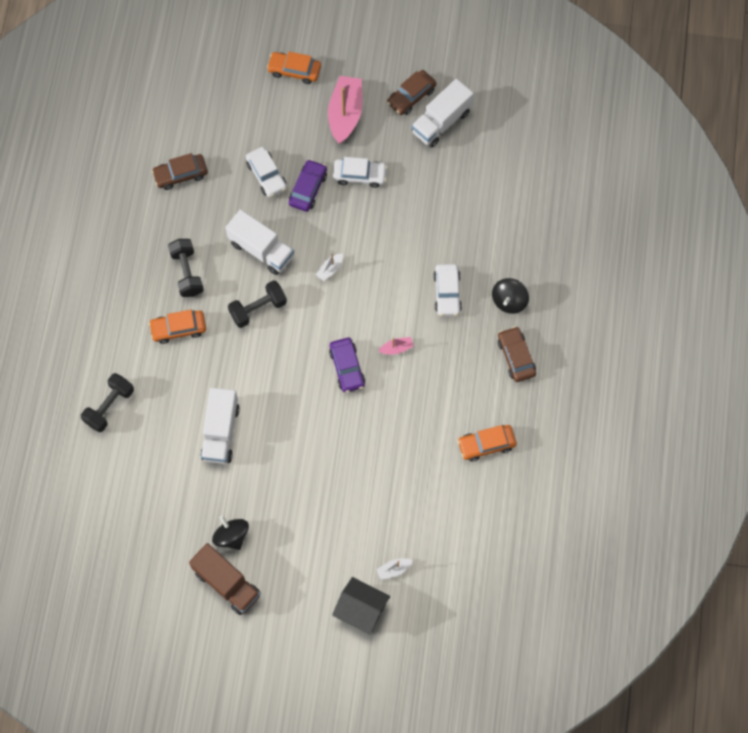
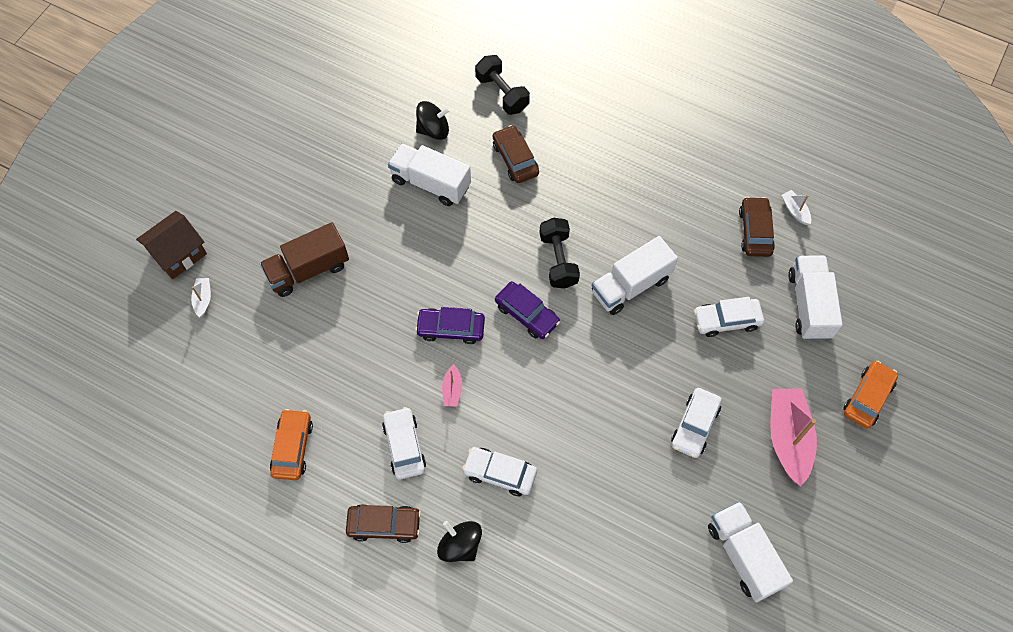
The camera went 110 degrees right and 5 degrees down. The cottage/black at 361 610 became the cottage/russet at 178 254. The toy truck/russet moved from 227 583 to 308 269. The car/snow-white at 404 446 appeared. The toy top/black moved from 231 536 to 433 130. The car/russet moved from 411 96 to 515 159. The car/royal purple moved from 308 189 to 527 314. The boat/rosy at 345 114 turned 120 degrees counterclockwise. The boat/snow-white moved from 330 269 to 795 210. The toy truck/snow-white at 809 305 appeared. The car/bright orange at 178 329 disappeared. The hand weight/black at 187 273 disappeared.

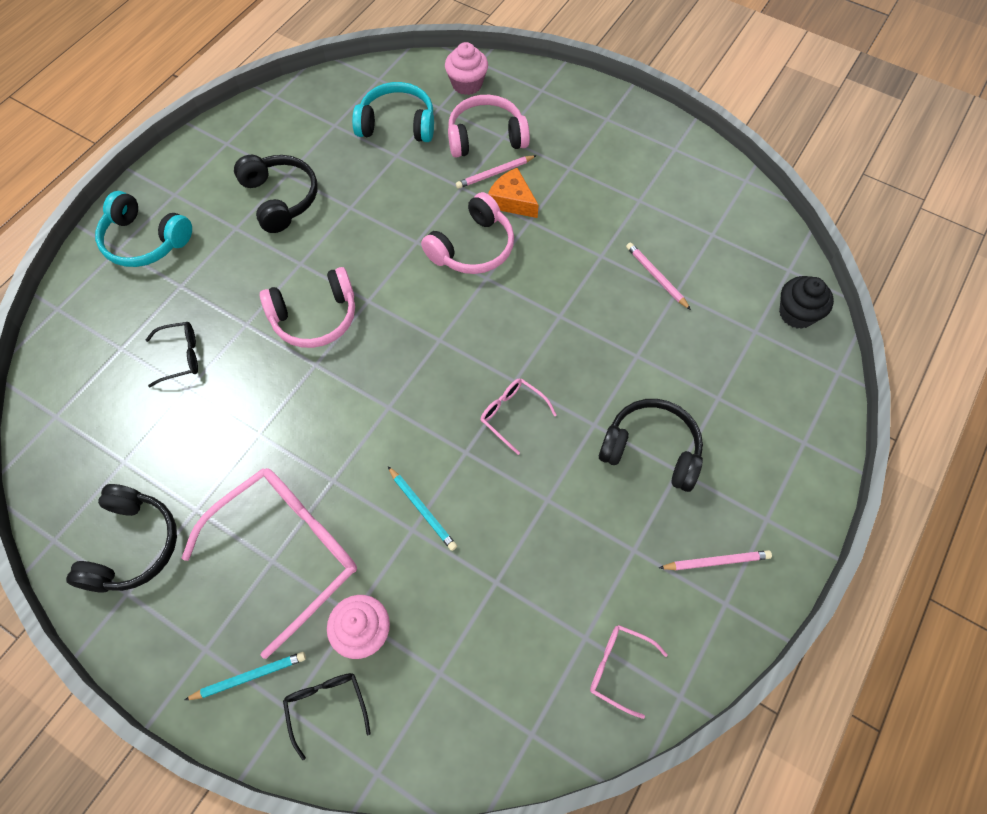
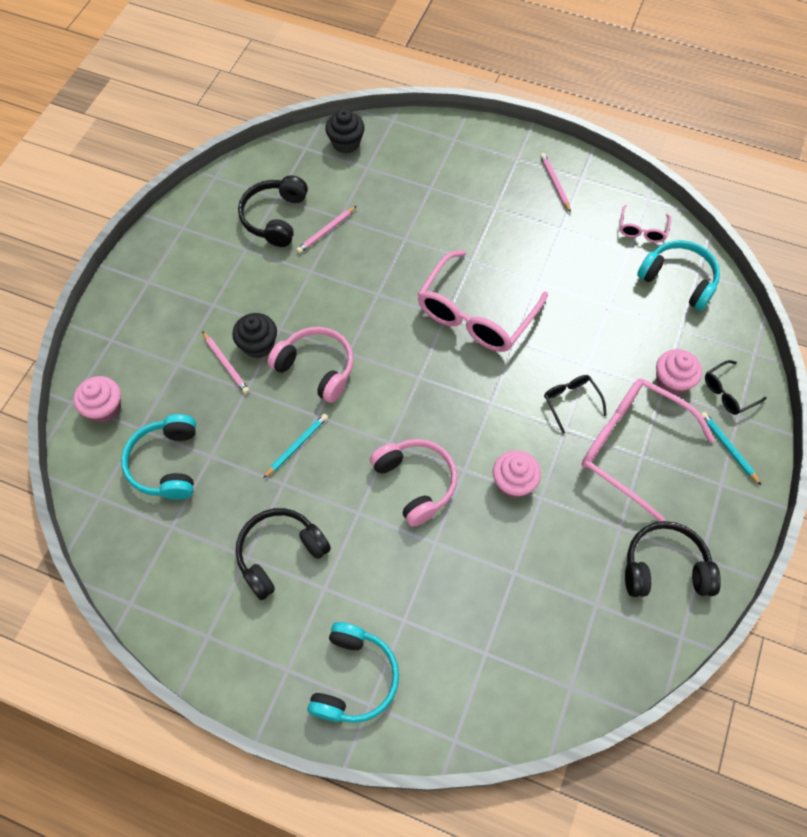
The camera went 100 degrees left and 0 degrees up. The cheese/bright orange at 512 201 was replaced by the cupcake/black at 258 345. The over-ear headphones/black moved from 651 450 to 275 218. The pencil/turquoise moved from 422 509 to 297 446. The glasses/rosy at 512 415 changed to 2.16 times the size. The cupcake/rosy at 513 482 appeared. The glasses/black moved from 180 357 to 571 402. The over-ear headphones/turquoise at 678 280 appeared. The over-ear headphones/rosy at 486 137 disappeared.

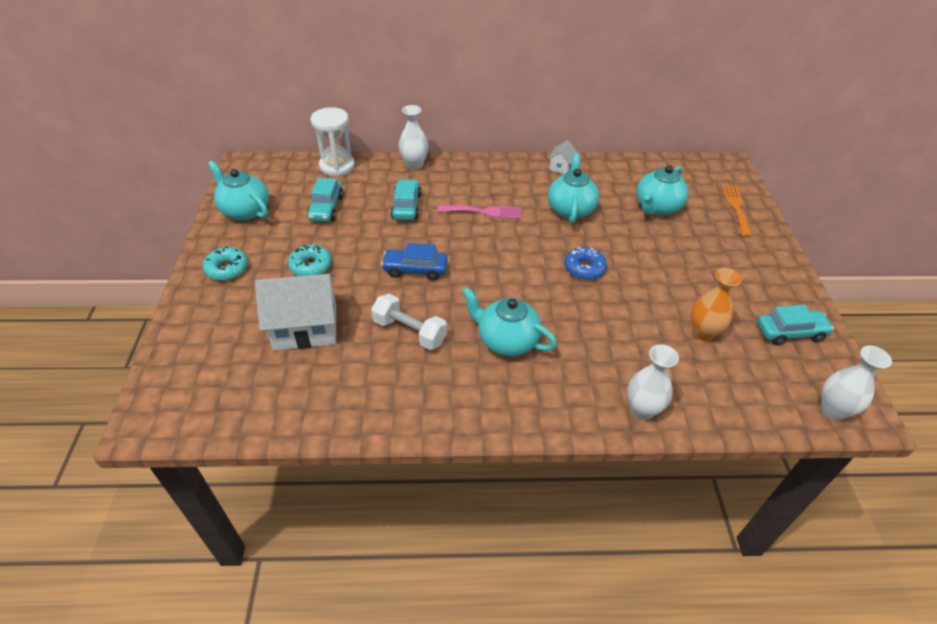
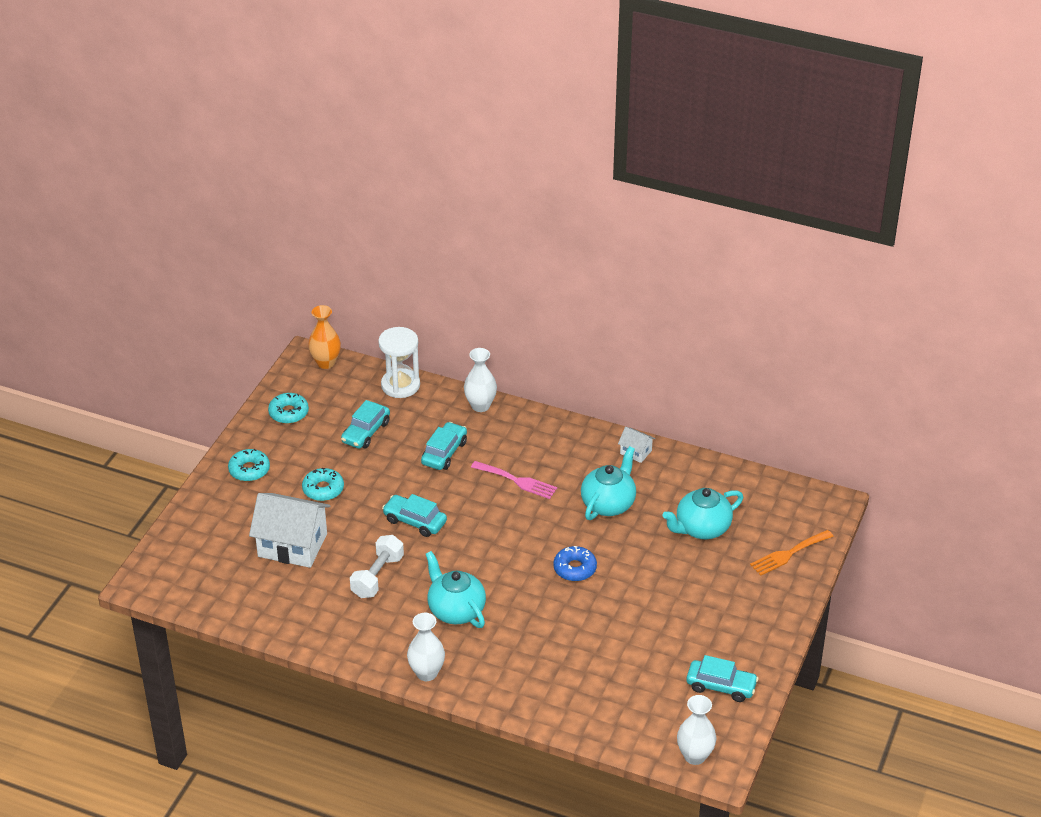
The camera went 25 degrees right and 5 degrees down. The tea pot/turquoise at 245 210 was replaced by the glazed donut/turquoise at 288 413. The flower vase/bright orange moved from 703 332 to 326 362. The hand weight/snow-white at 409 331 turned 60 degrees clockwise. The car/blue at 415 269 became the car/turquoise at 415 521. The flower vase/snow-white moved from 642 409 to 426 673. The cottage/snow-white at 561 167 turned 75 degrees clockwise. The table fork/bright orange at 736 208 turned 150 degrees counterclockwise.

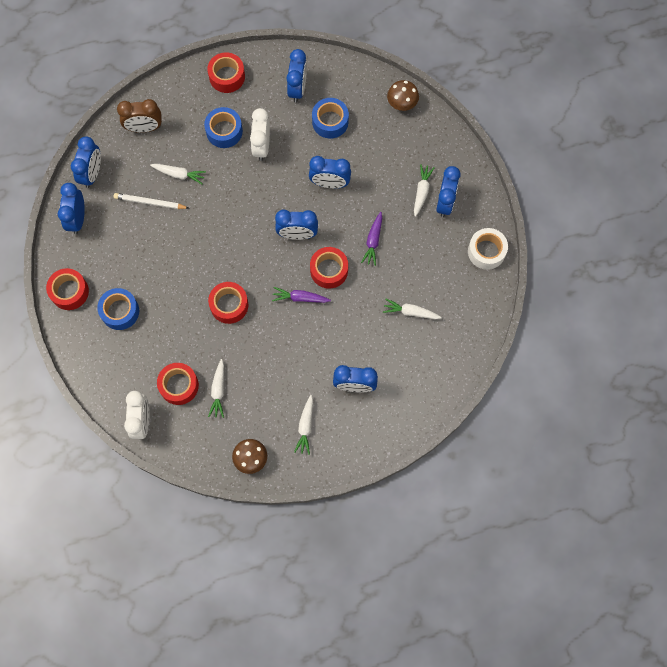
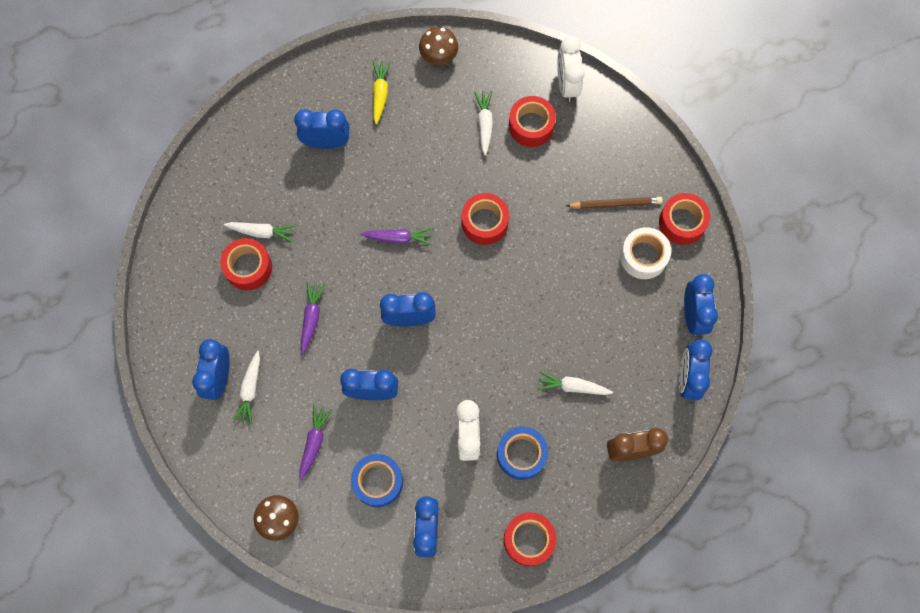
The camera went 175 degrees right and 0 degrees up. The roll of tape/red moved from 329 270 to 248 267. The carrot/royal purple at 314 442 appeared. The carrot/snow-white at 305 426 became the carrot/bright yellow at 380 94. The roll of tape/blue at 120 311 was replaced by the pencil/russet at 616 204. The roll of tape/snow-white moved from 486 251 to 643 256. The pencil/snow-white at 150 202 disappeared.

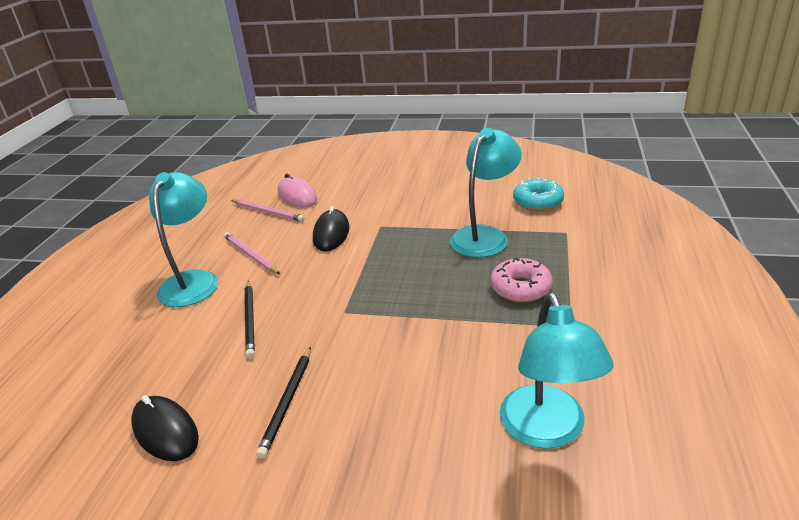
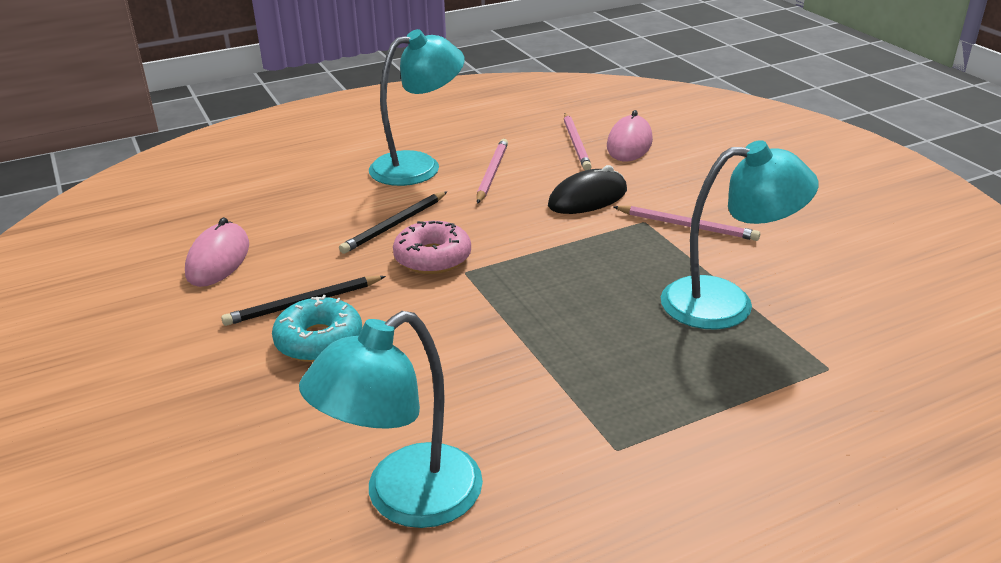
The camera went 50 degrees right and 0 degrees up. The computer mouse/black at 165 431 became the computer mouse/rosy at 218 259. The glazed donut/turquoise moved from 538 201 to 319 341. The glazed donut/rosy moved from 520 288 to 432 258. The pencil/rosy at 687 226 appeared.

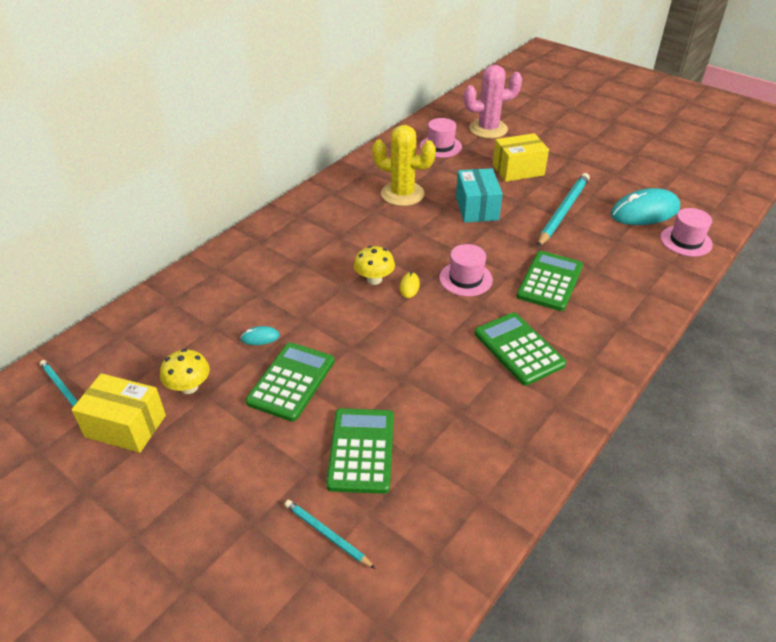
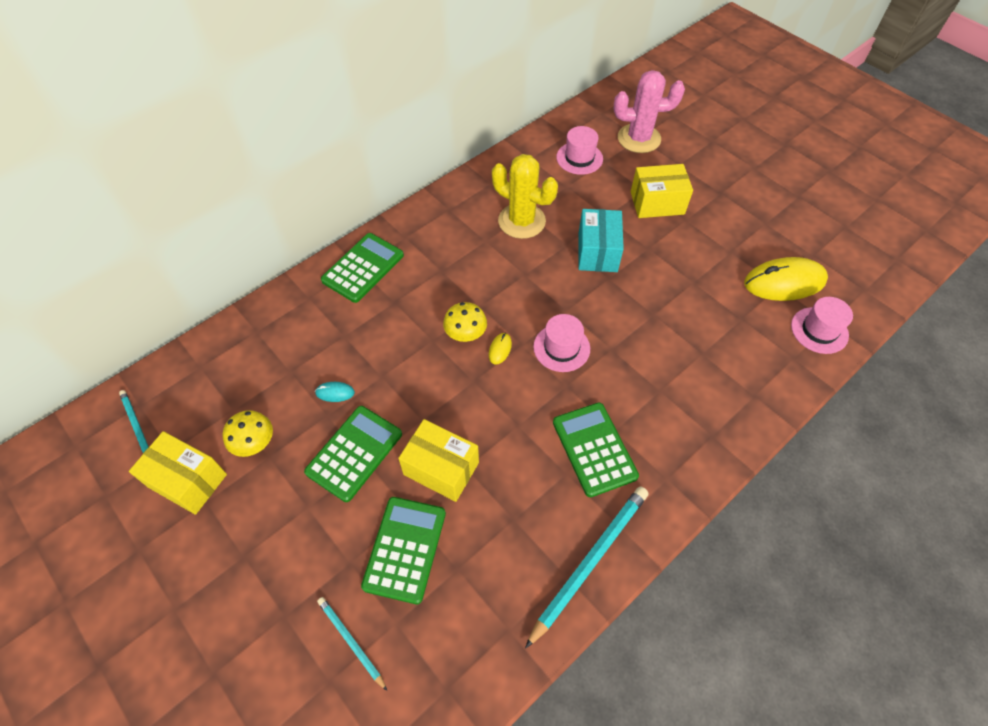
The camera went 10 degrees right and 15 degrees up. The calculator/leaf-green moved from 550 281 to 363 268. The parcel/bright yellow at 441 468 appeared. The pencil/turquoise moved from 563 211 to 589 561. The computer mouse/turquoise at 644 212 became the computer mouse/bright yellow at 784 282.

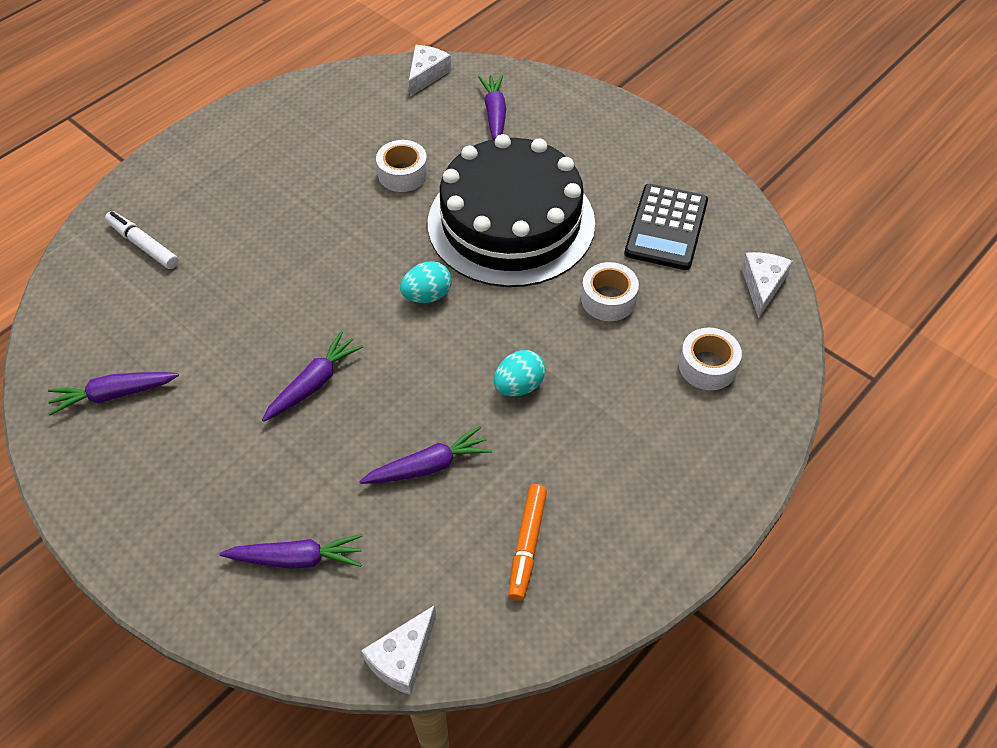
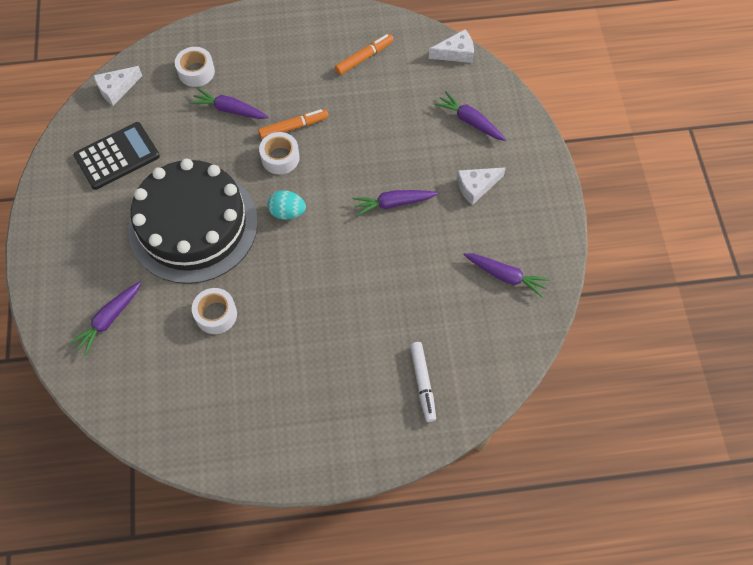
The camera went 140 degrees left and 10 degrees up. The carrot/royal purple moved from 428 466 to 229 110. The egg/turquoise at 519 386 was replaced by the felt pen/bright orange at 293 127. The roll of tape/snow-white moved from 608 299 to 280 158. The cheese/snow-white moved from 426 75 to 476 187.

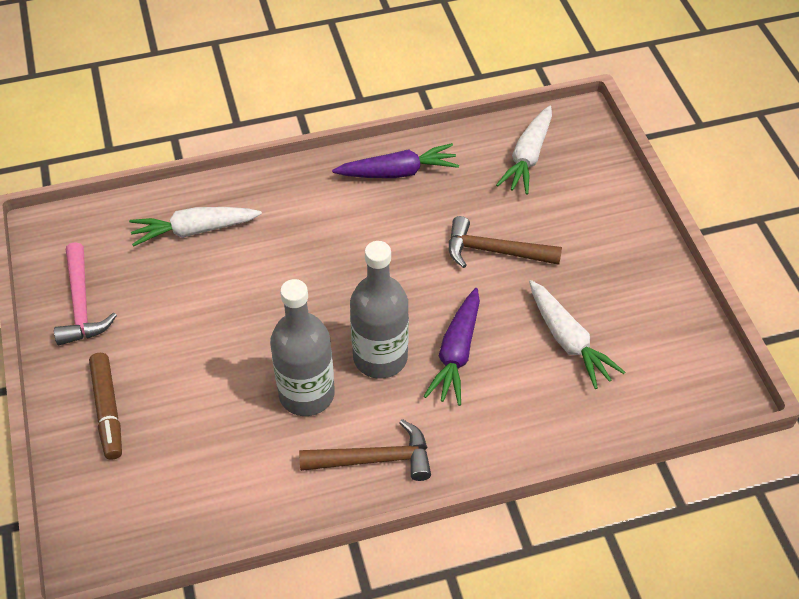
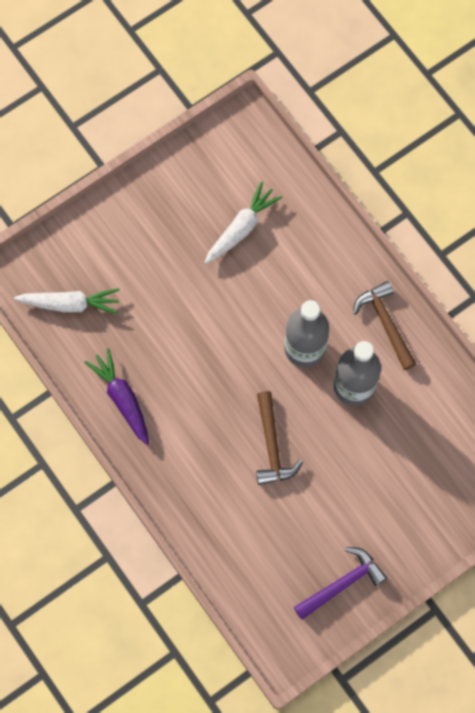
The camera went 110 degrees left and 20 degrees up. The claw hammer/russet moved from 494 251 to 272 446. The claw hammer/rosy at 81 305 became the claw hammer/royal purple at 342 583. The felt pen/russet at 108 410 disappeared. The carrot/snow-white at 195 230 disappeared. The carrot/royal purple at 456 353 disappeared.

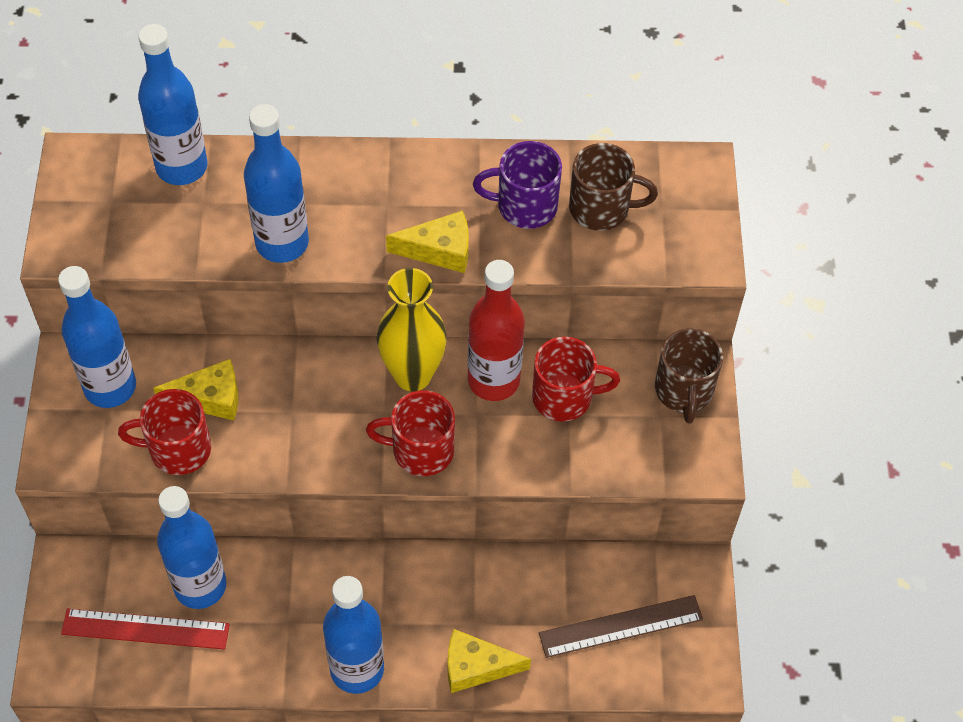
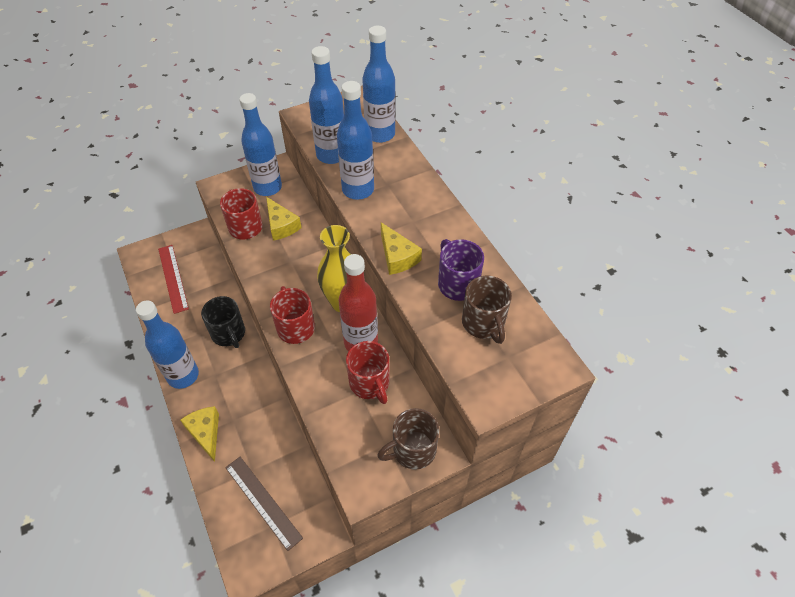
The camera went 65 degrees right and 5 degrees down. The coffee mug/black at 229 334 appeared. The bottle/blue moved from 200 586 to 331 155.

